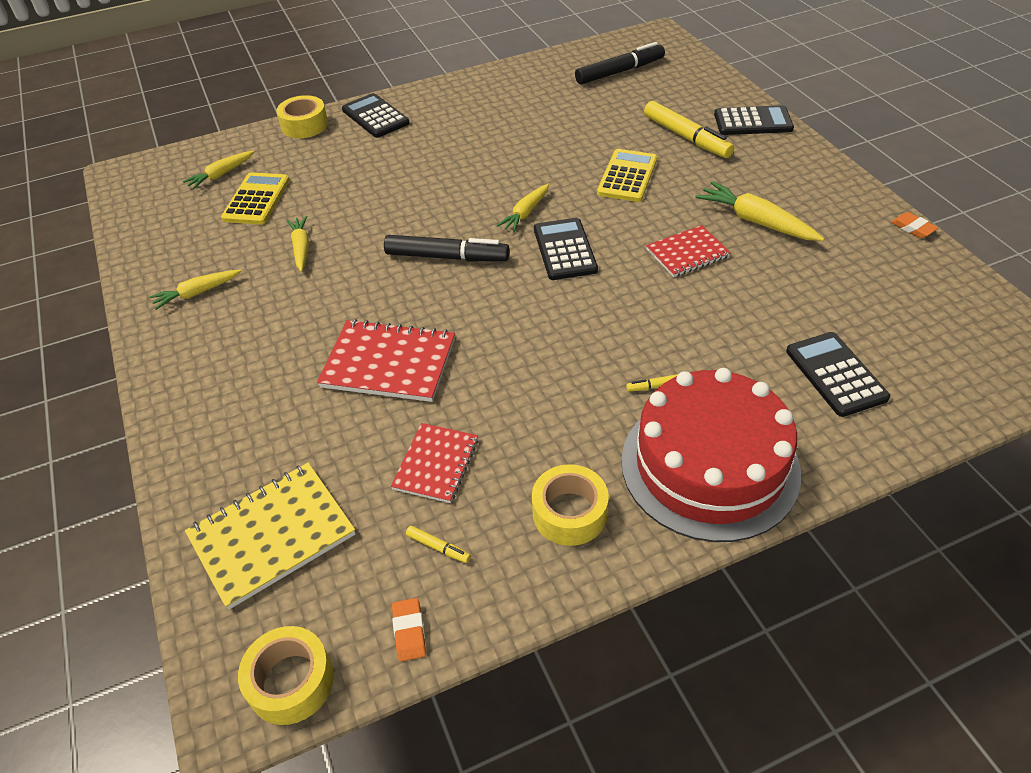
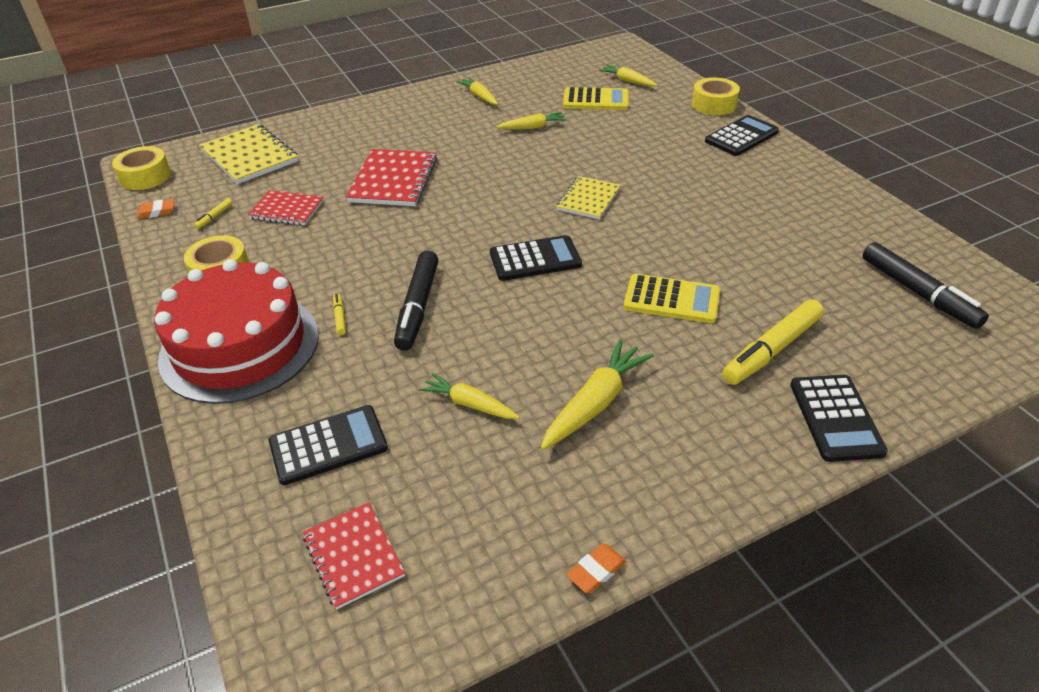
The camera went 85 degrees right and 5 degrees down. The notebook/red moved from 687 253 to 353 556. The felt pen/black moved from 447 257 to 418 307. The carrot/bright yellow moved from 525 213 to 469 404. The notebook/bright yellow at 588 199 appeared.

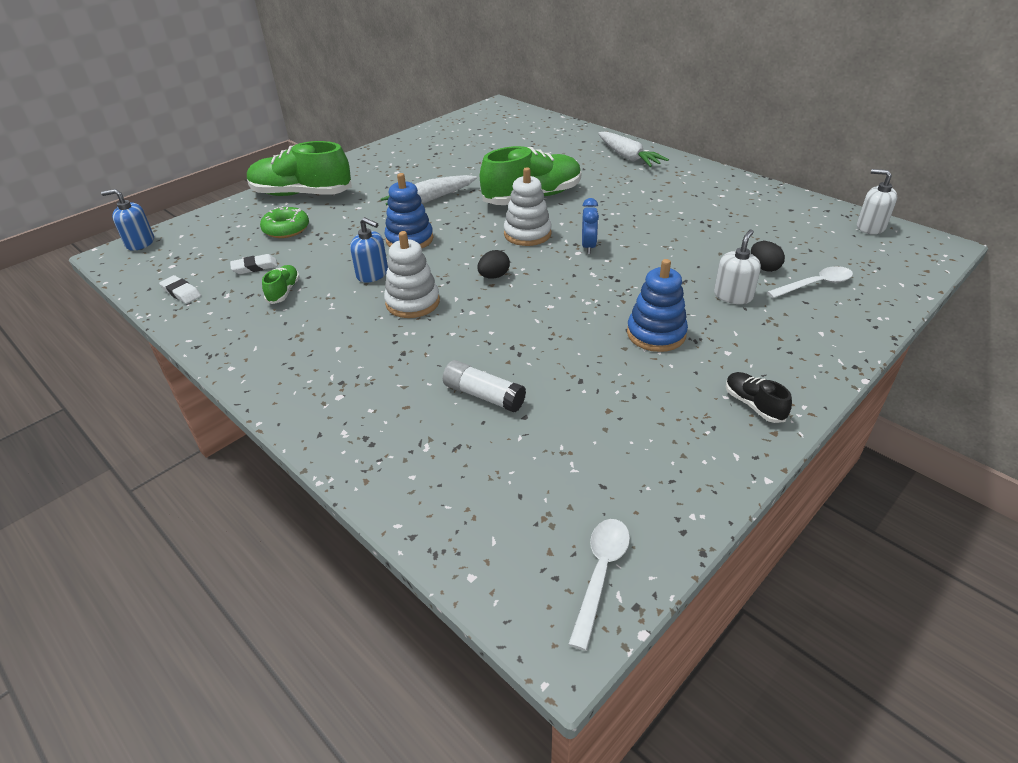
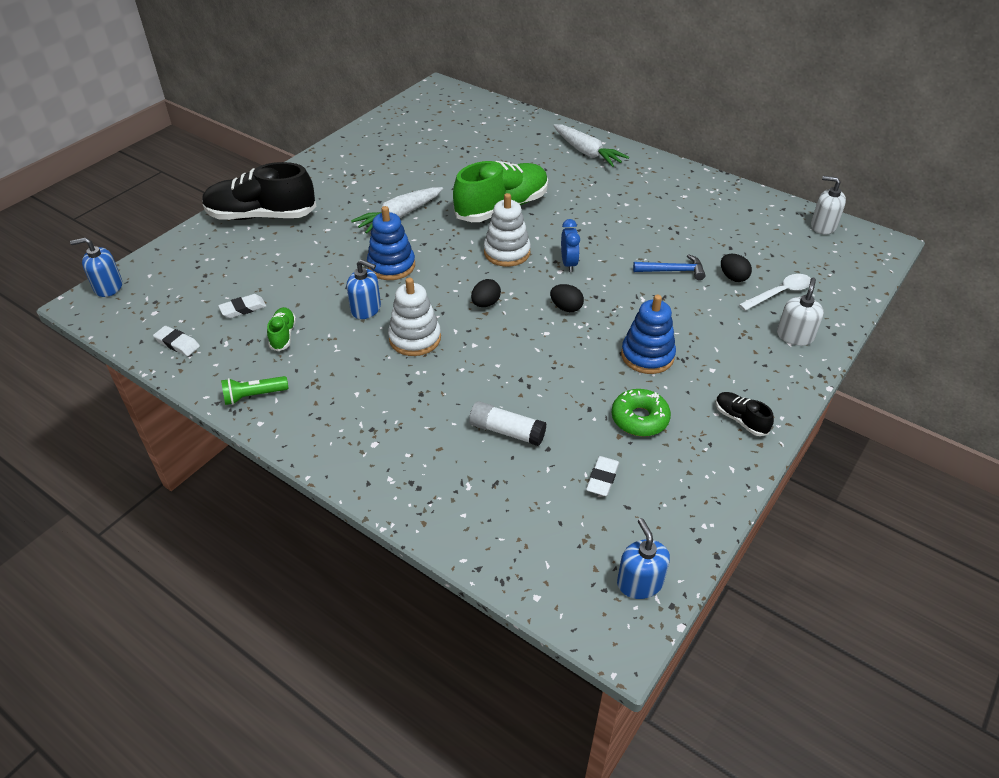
The camera went 10 degrees left and 5 degrees up. The shoe/leaf-green at 301 194 became the shoe/black at 261 216. The flashlight/leaf-green at 254 396 appeared. The egg/black at 566 308 appeared. The pencil eraser/snow-white at 602 478 appeared. The glazed donut/leaf-green moved from 286 229 to 639 419. The teaspoon/snow-white at 600 574 was replaced by the soap pump/blue at 639 582. The claw hammer/blue at 673 271 appeared. The soap pump/snow-white moved from 733 296 to 795 336.

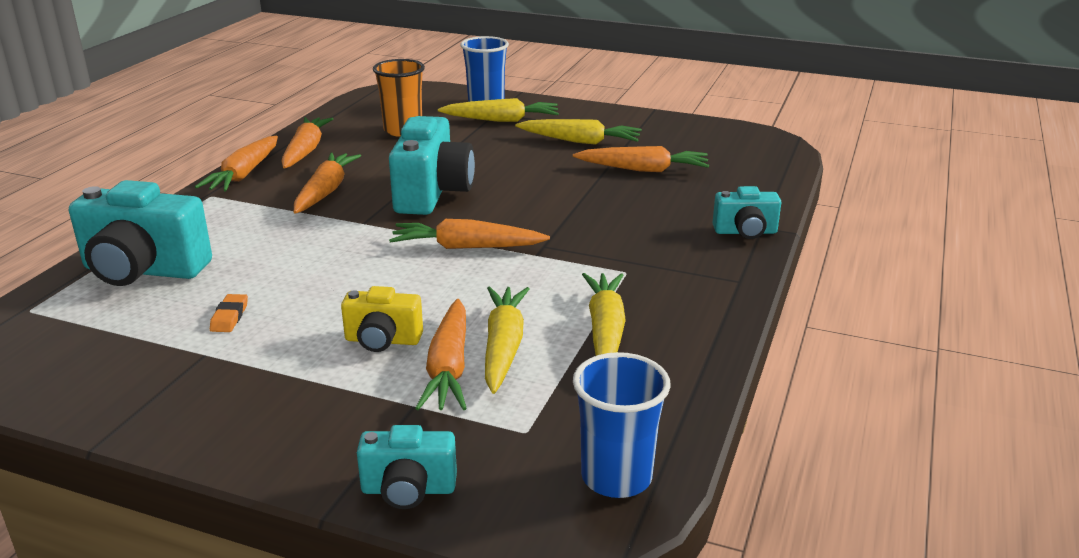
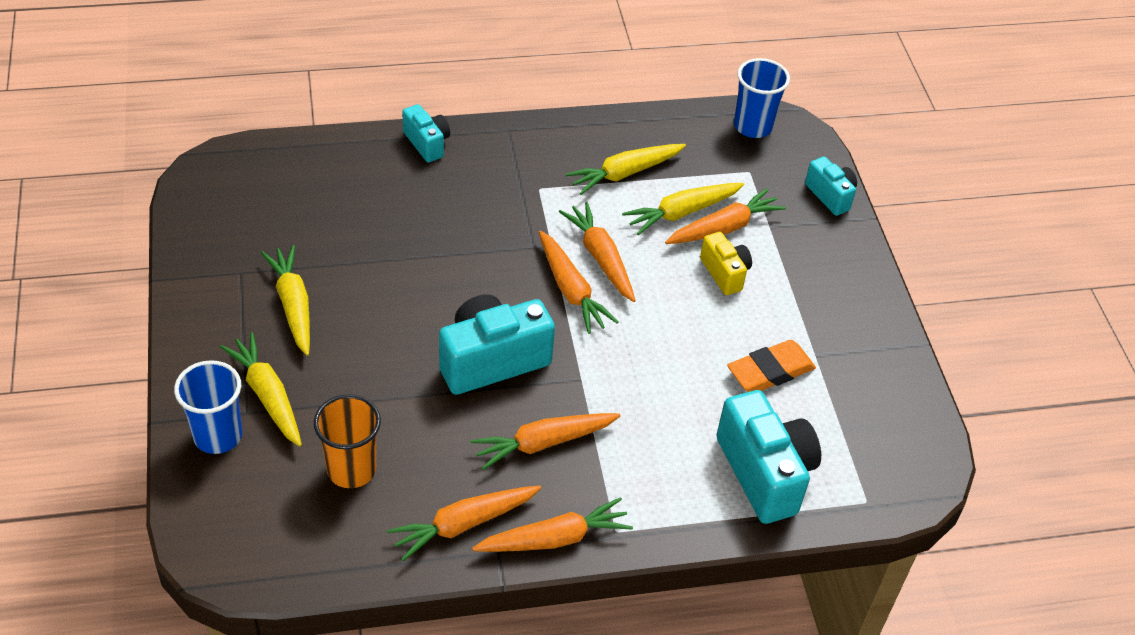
The camera went 125 degrees left and 20 degrees up. The carrot/bright orange moved from 643 169 to 600 258. The pencil eraser/bright orange at 229 317 changed to 1.94 times the size.

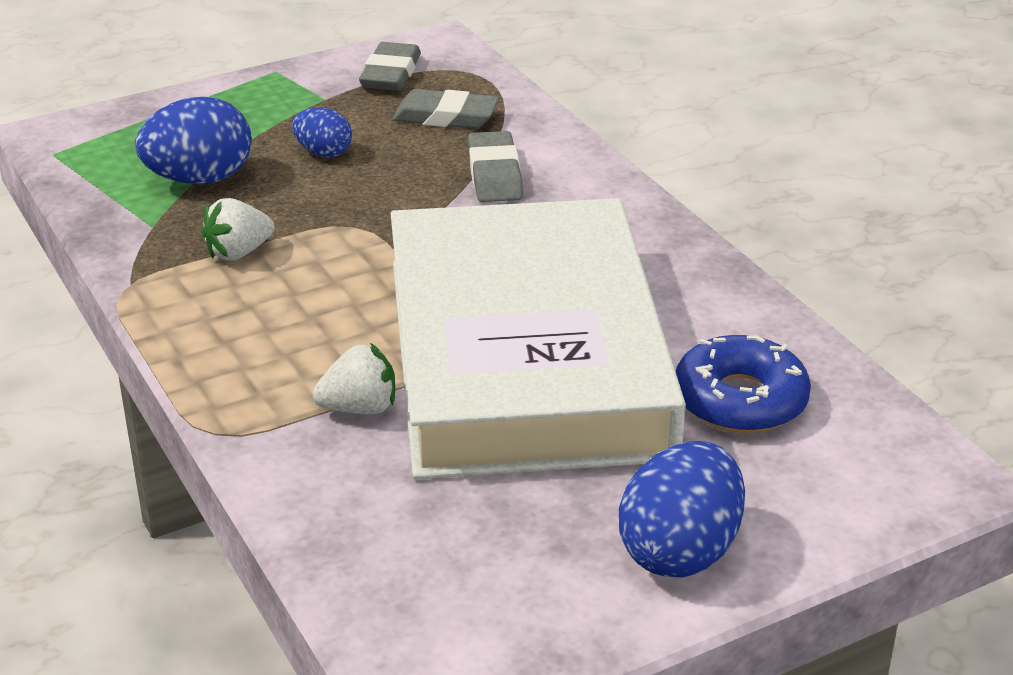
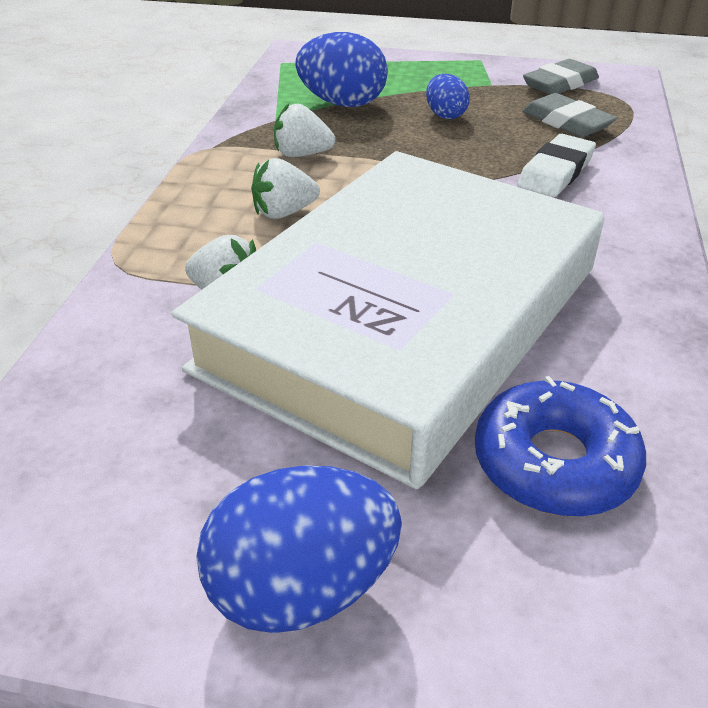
The camera went 40 degrees right and 5 degrees up. The strawberry/snow-white at 284 213 appeared. The pencil eraser/gray at 494 174 became the pencil eraser/snow-white at 556 172.

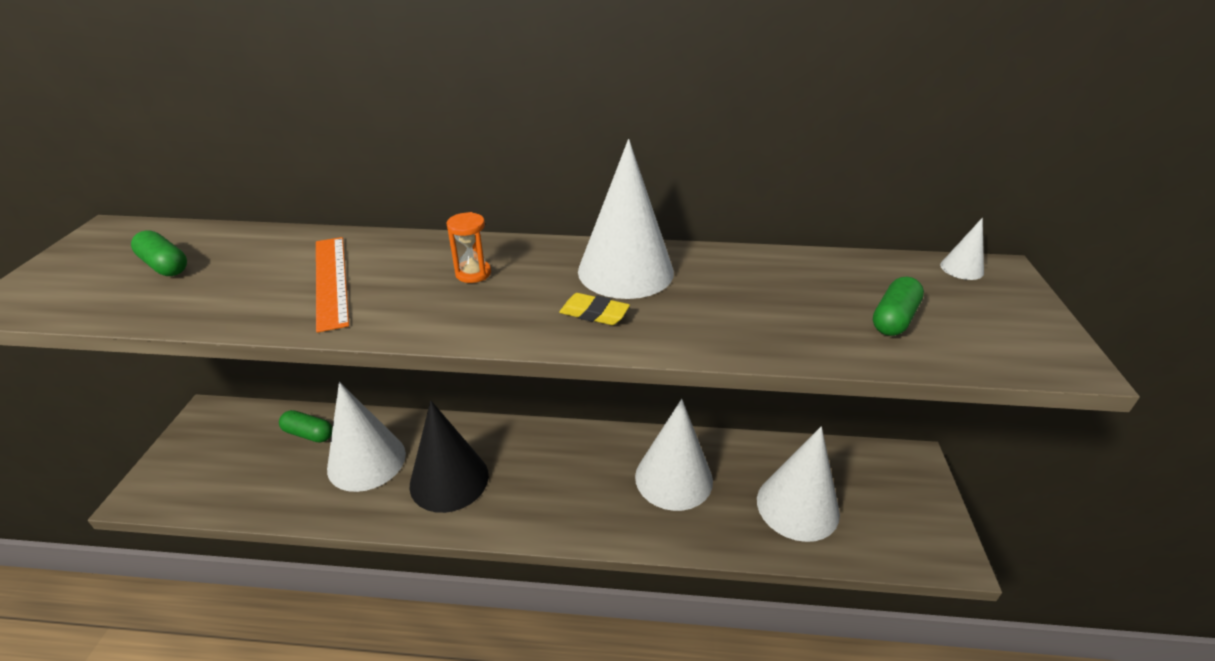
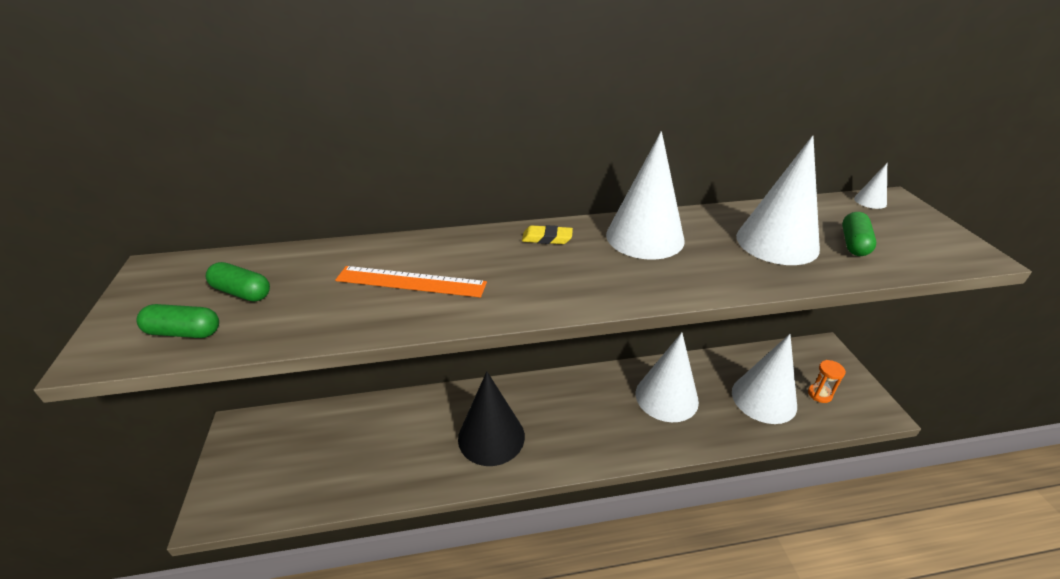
The camera went 15 degrees left and 0 degrees up. The pill/leaf-green moved from 309 434 to 184 332. The measuring stick/bright orange at 331 280 turned 45 degrees counterclockwise. The pencil eraser/bright yellow moved from 594 313 to 547 238. The solid cone/snow-white moved from 366 461 to 777 242. The hourglass/bright orange moved from 473 273 to 819 394.

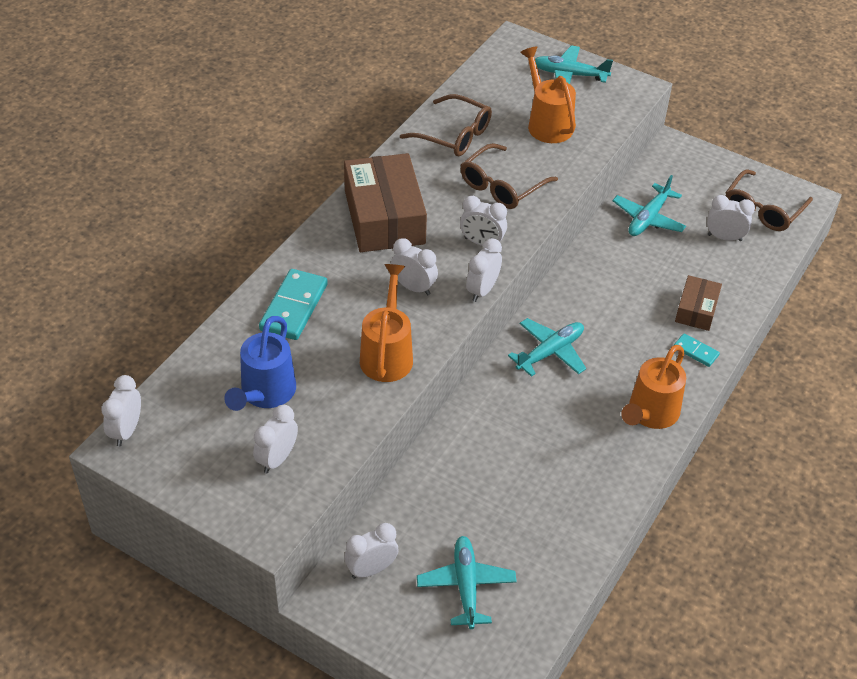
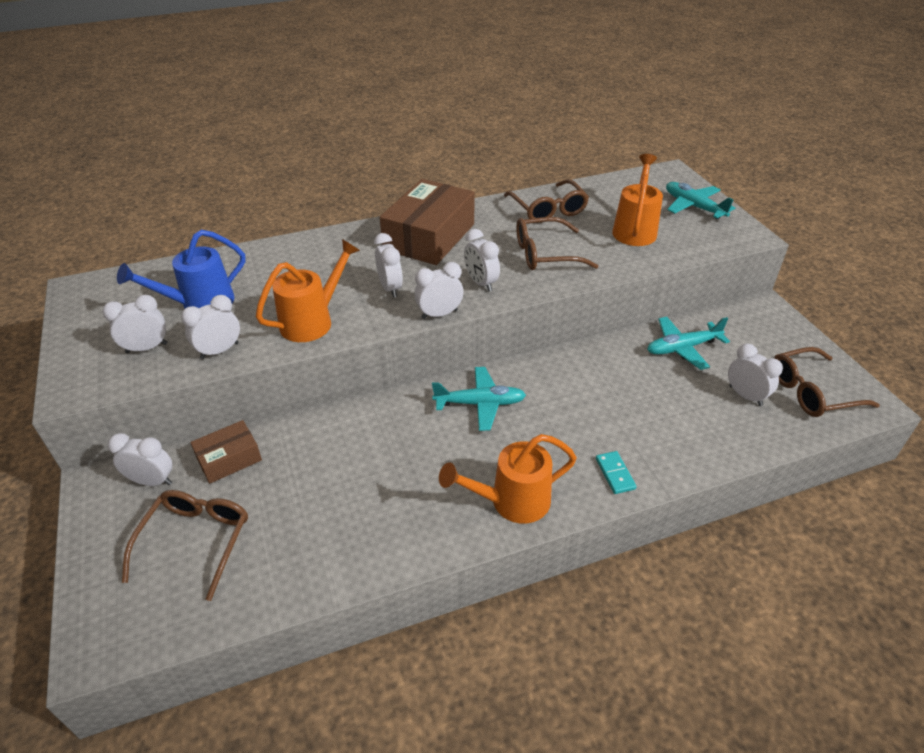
The camera went 40 degrees right and 5 degrees down. The aeroplane/turquoise at 466 585 was replaced by the glasses/russet at 195 542. The clock/snow-white moved from 126 431 to 219 351. The parcel/russet moved from 696 310 to 229 459. The domino piece/turquoise at 293 307 disappeared.

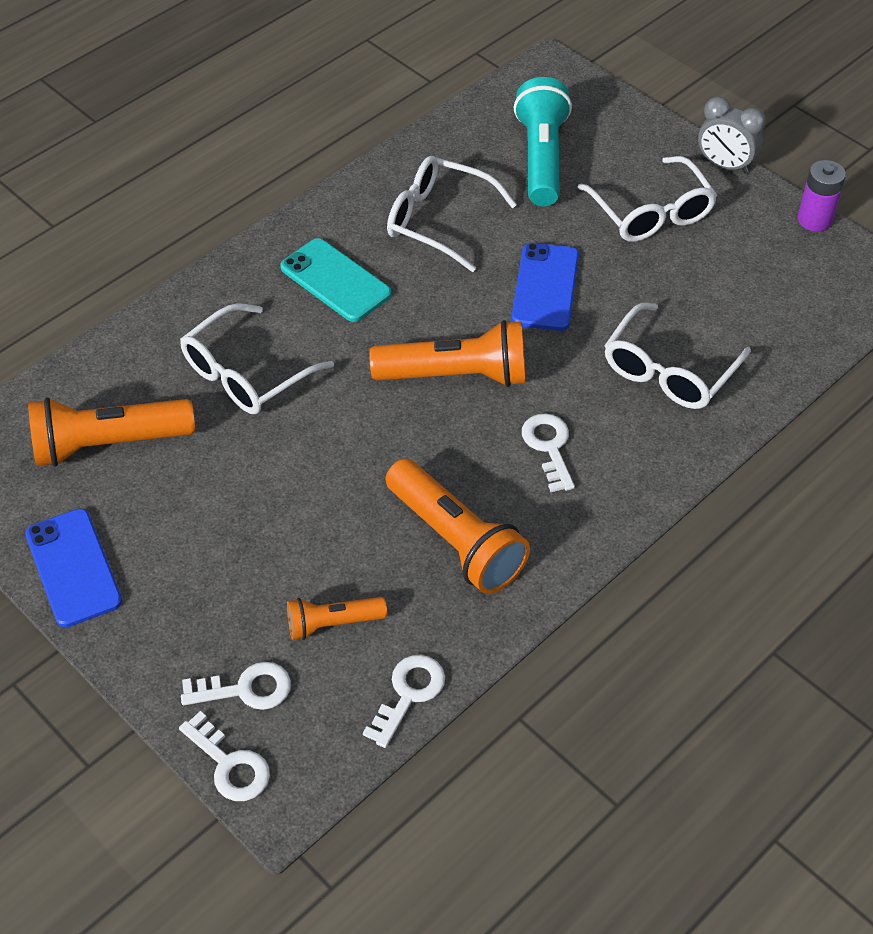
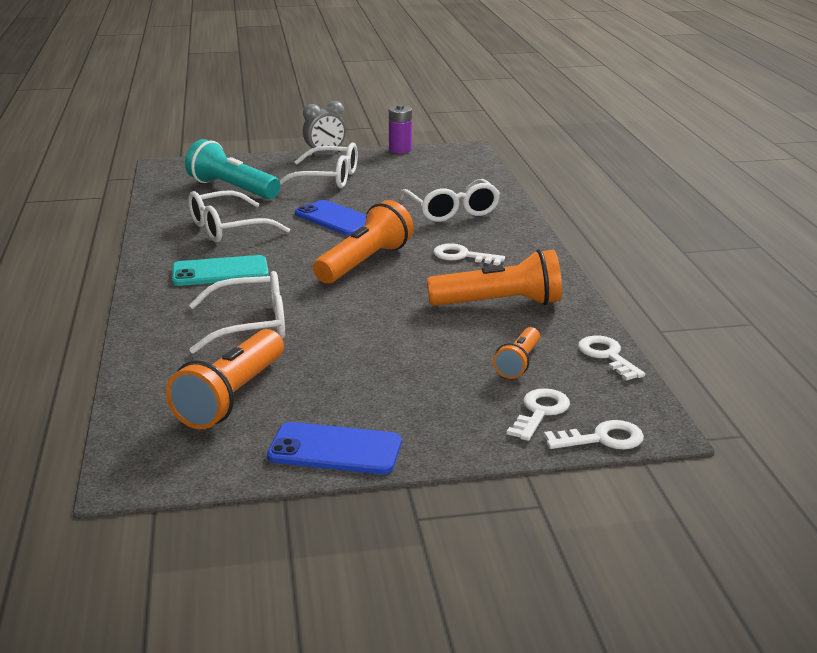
The camera went 55 degrees left and 25 degrees down. The glasses/snow-white at 246 374 turned 90 degrees counterclockwise.

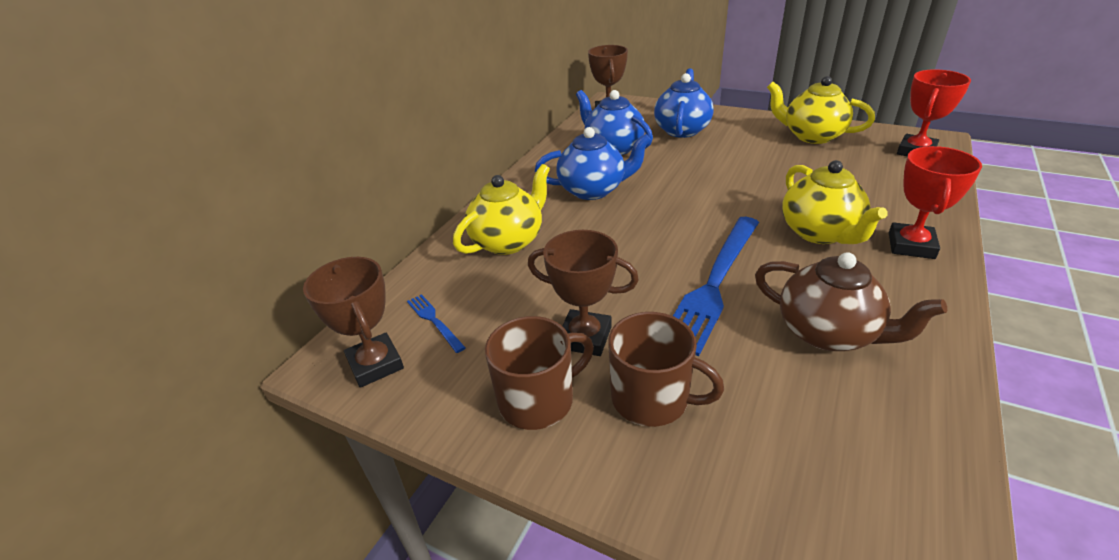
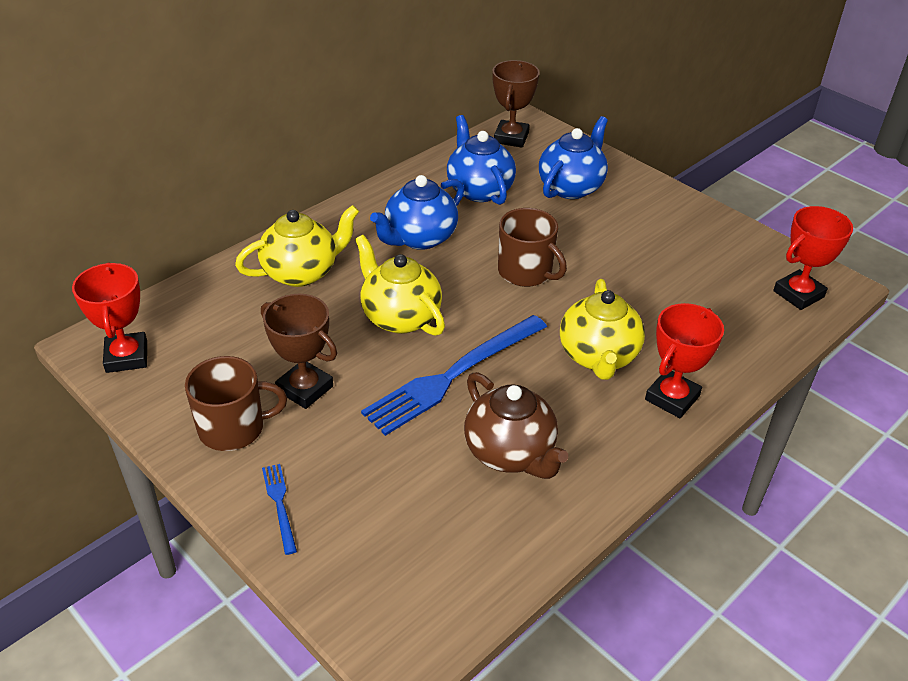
The camera went 15 degrees right and 5 degrees up. The award cup/russet at 375 364 became the award cup/red at 127 357. The table fork/blue moved from 434 321 to 280 504. The tea pot/bright yellow moved from 812 136 to 400 317. The tea pot/blue at 593 190 turned 120 degrees clockwise. The coffee mug/russet moved from 652 399 to 526 272.

